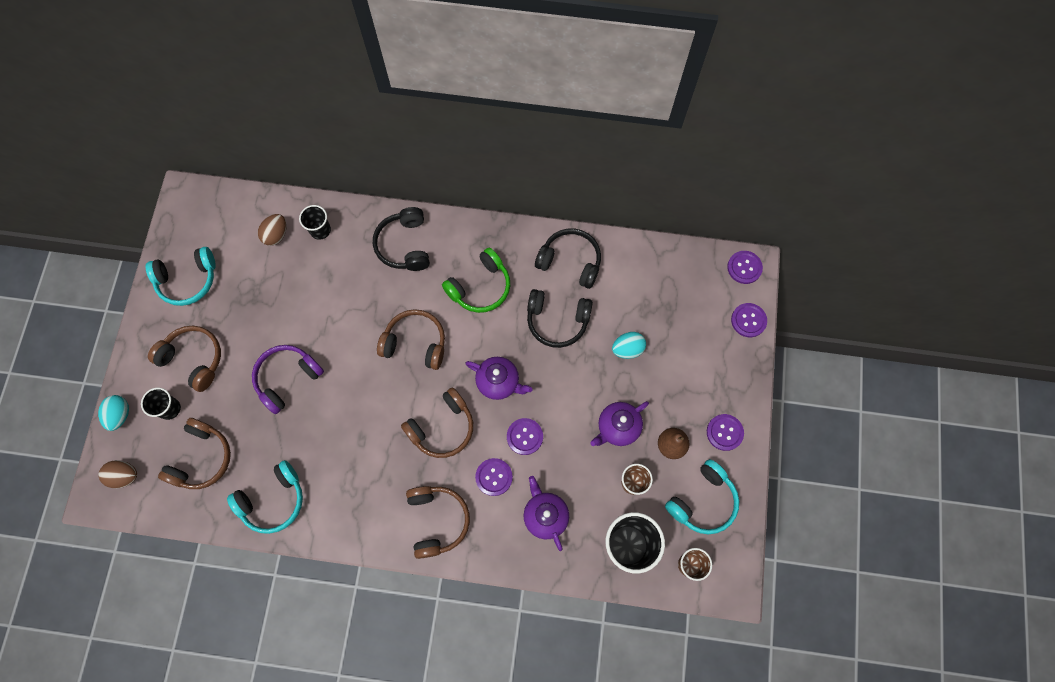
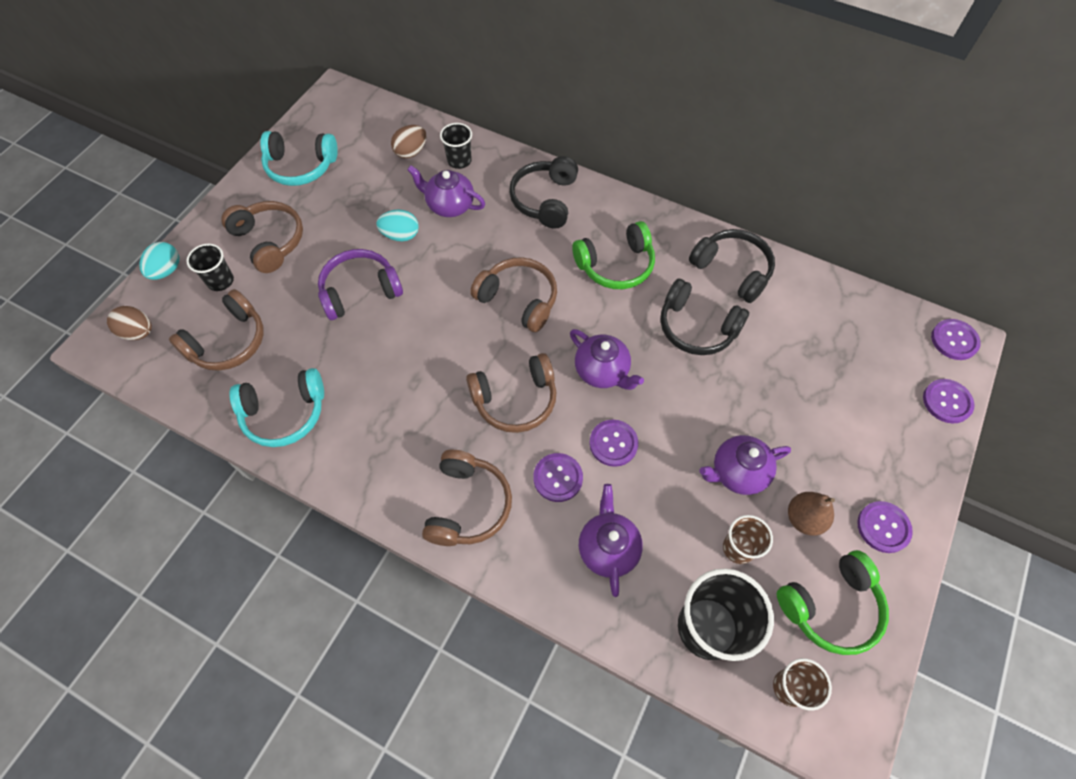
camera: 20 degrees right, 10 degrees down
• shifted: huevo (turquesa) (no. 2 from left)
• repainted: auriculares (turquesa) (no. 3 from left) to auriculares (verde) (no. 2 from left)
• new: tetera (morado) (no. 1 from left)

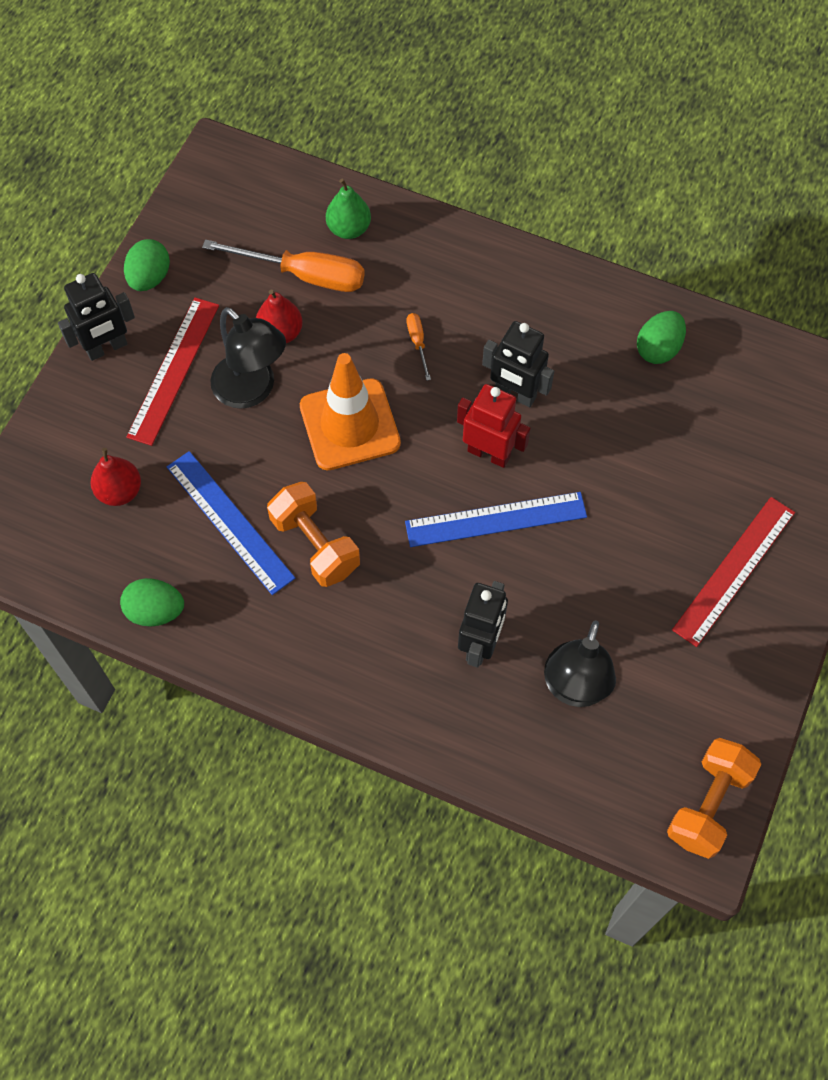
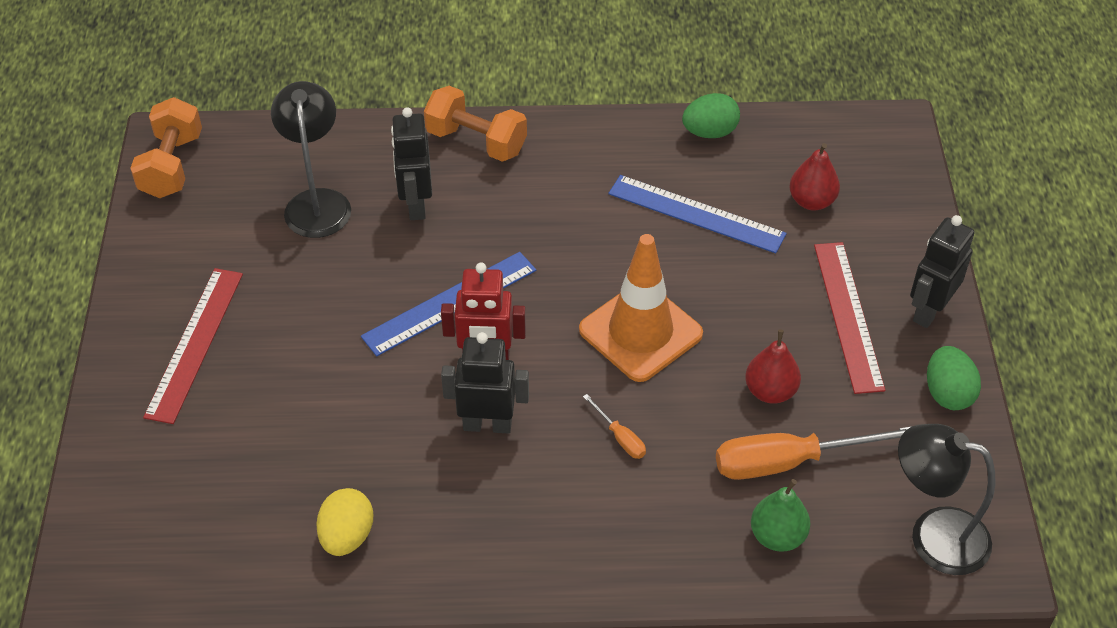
camera: 155 degrees right, 15 degrees down
• shifted: lámpara (negro) (no. 1 from left in the first image) to lámpara (negro) (no. 2 from left)
• repainted: huevo (verde) (no. 3 from left) to huevo (amarillo)
• shifted: mancuerna (naranja) (no. 1 from left in the first image) to mancuerna (naranja) (no. 2 from left)

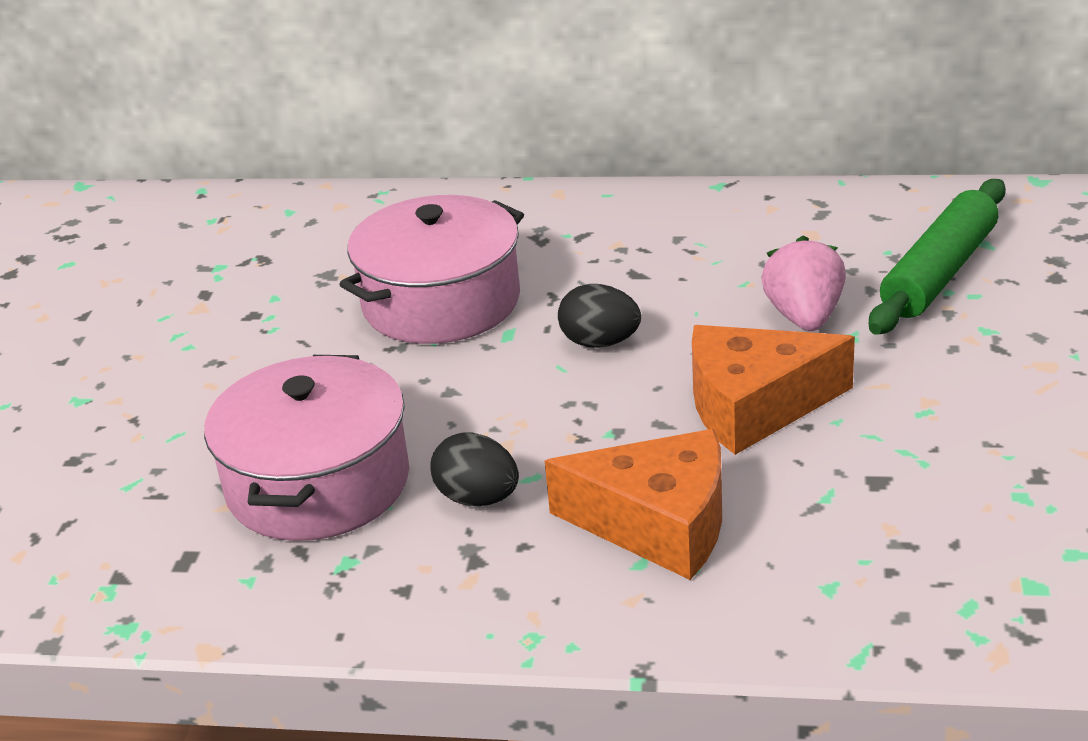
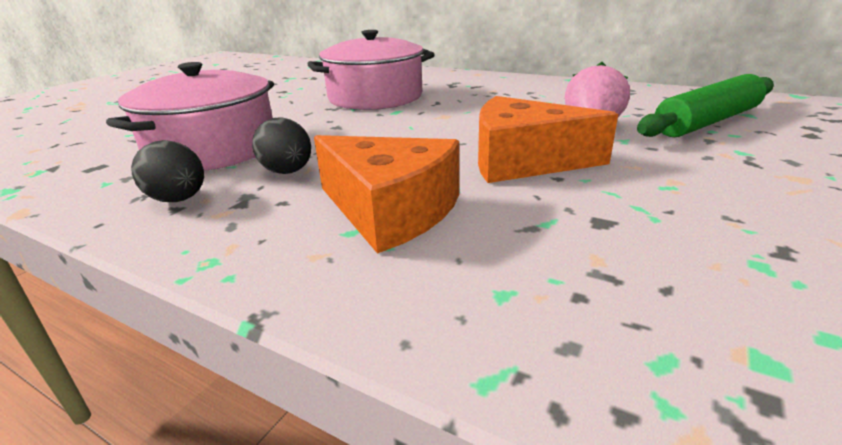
camera: 20 degrees right, 5 degrees down
• shifted: huevo (negro) (no. 2 from left in the first image) to huevo (negro) (no. 1 from left)

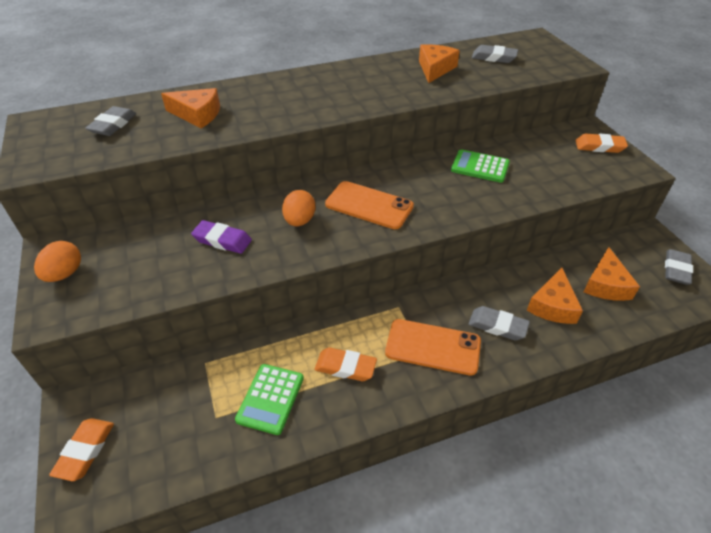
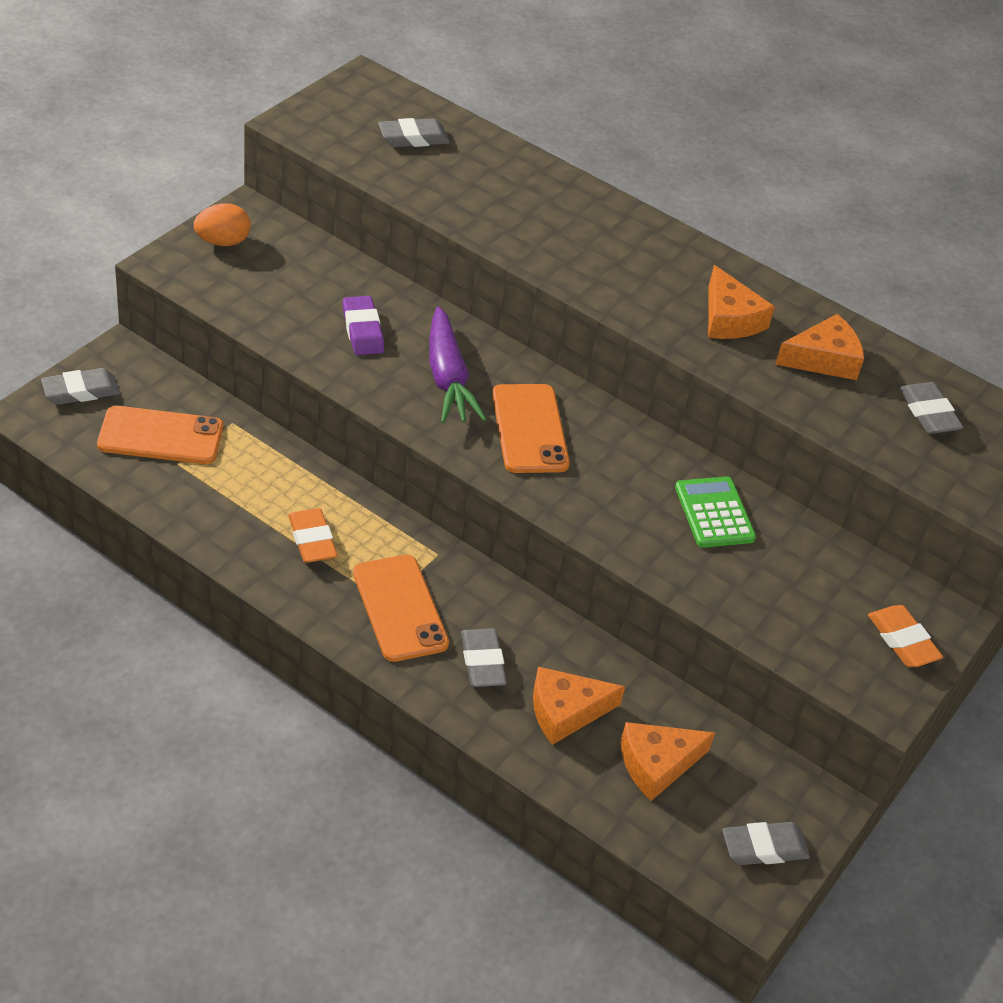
camera: 50 degrees right, 0 degrees up
• shifted: queso (naranja) (no. 1 from left in the first image) to queso (naranja) (no. 3 from left)
• swapped: huevo (naranja) (no. 2 from left) to zanahoria (morado)
• gone: calculadora (verde) (no. 1 from left)
• repainted: goma de borrar (naranja) (no. 1 from left) to goma de borrar (gris) (no. 1 from left)
• new: móvil (naranja) (no. 1 from left)

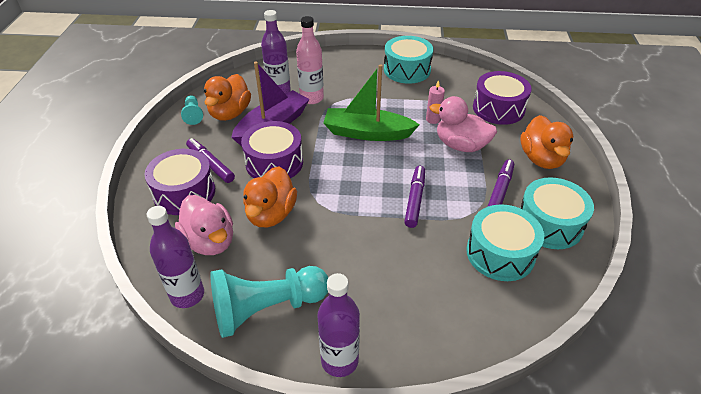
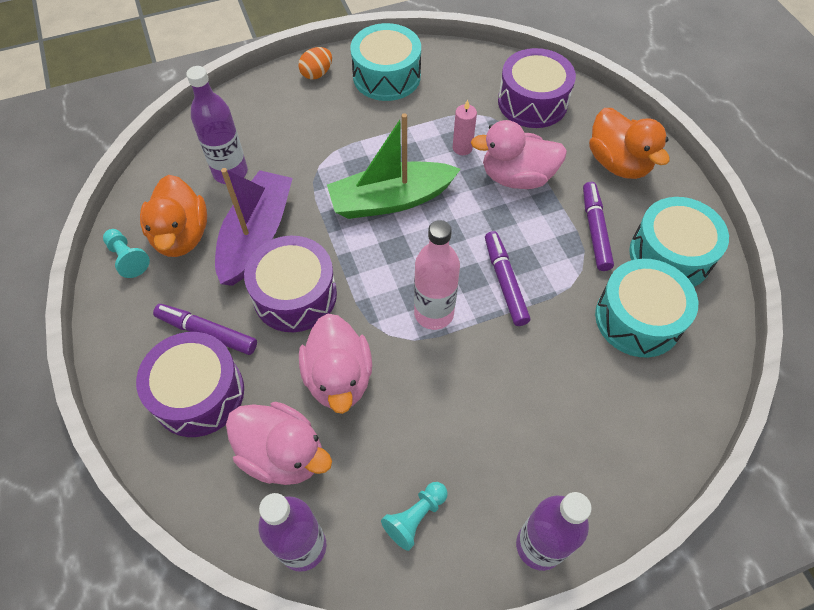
camera: 25 degrees left, 15 degrees up
• shifted: botella (rosa)
• repainted: pato (naranja) (no. 2 from left) to pato (rosa) (no. 2 from left)
• scaled: peón (turquesa) (no. 2 from left) x0.47
• new: huevo (naranja)

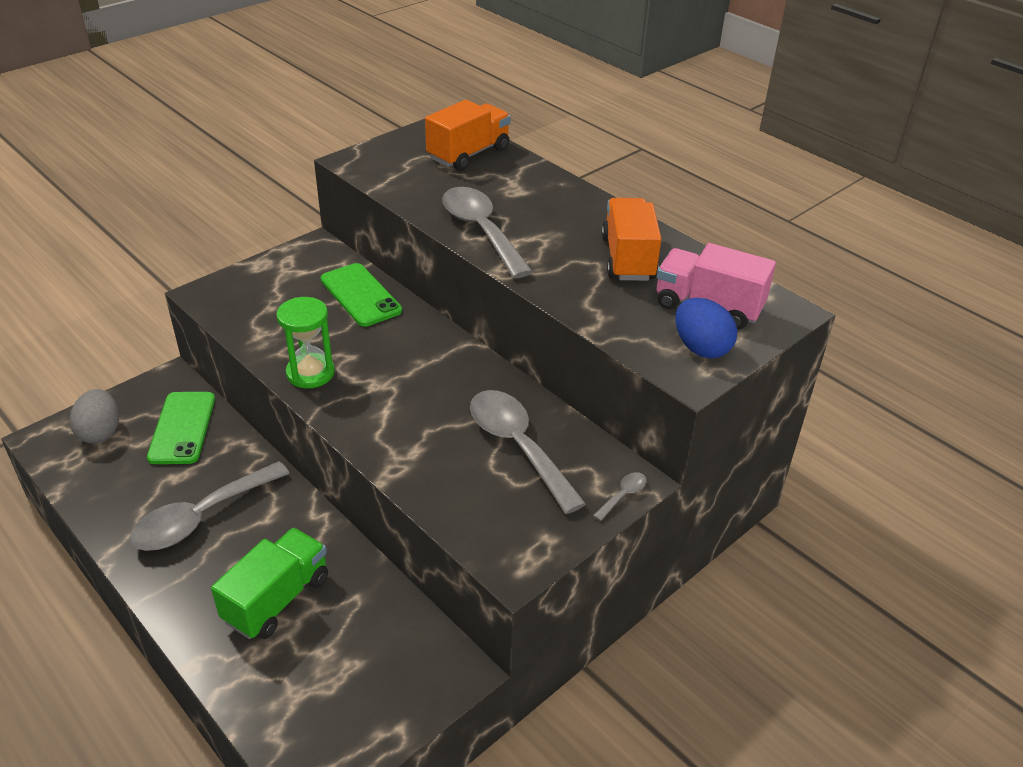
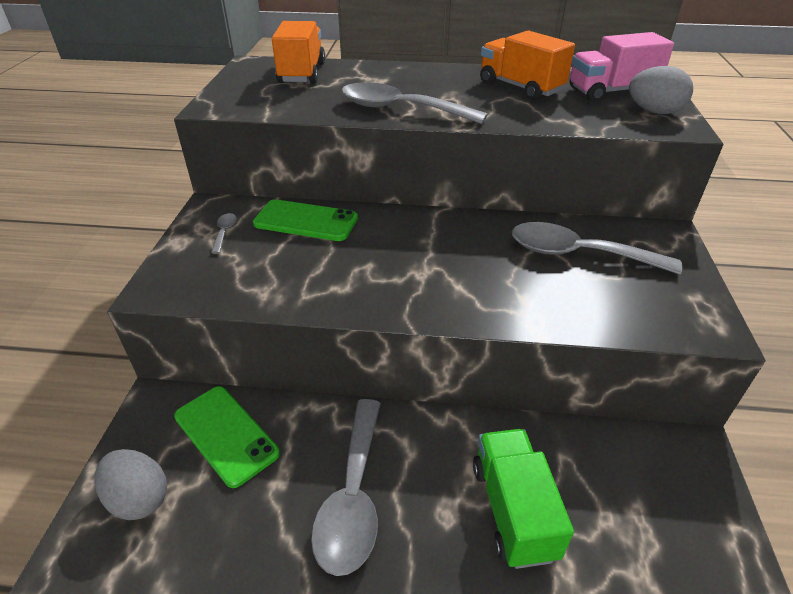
camera: 40 degrees left, 0 degrees up
• gone: reloj de arena (verde)
• repainted: huevo (azul) to huevo (gris) (no. 2 from left)
• shifted: cuchara (gris) (no. 4 from left in the first image) to cuchara (gris) (no. 1 from left)

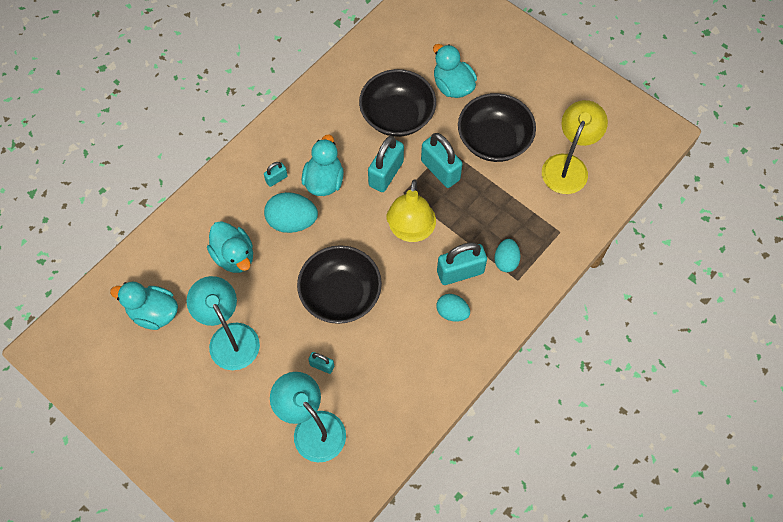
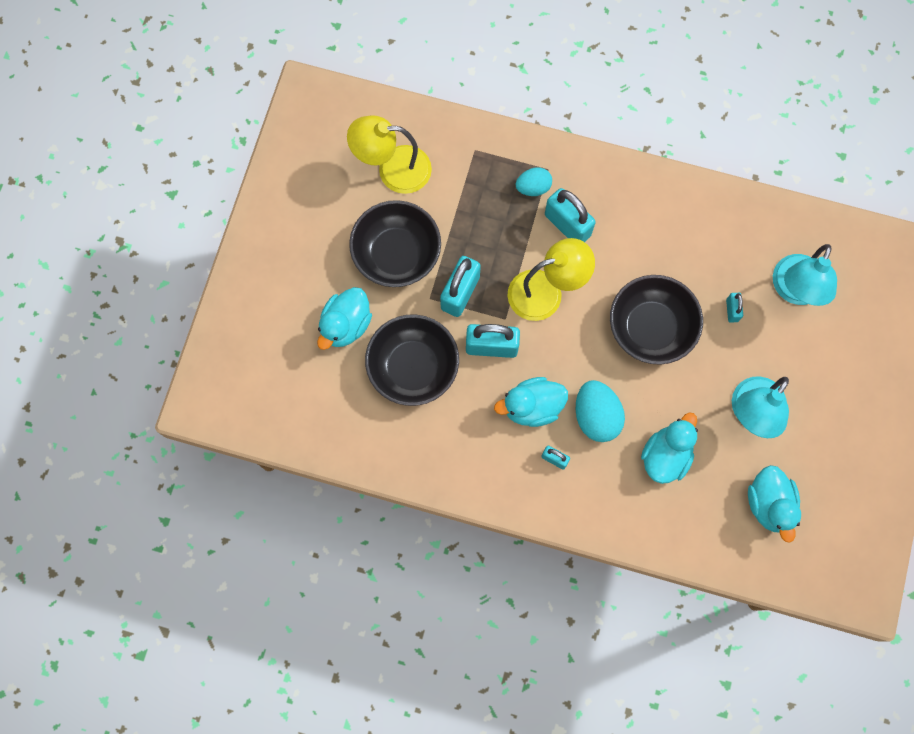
camera: 115 degrees left, 10 degrees up
• gone: huevo (turquesa) (no. 2 from left)

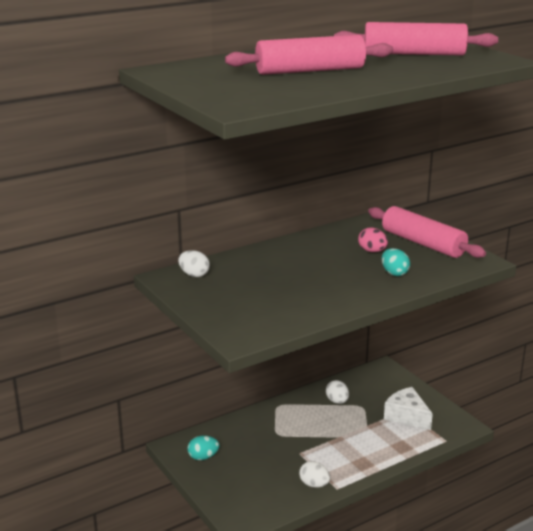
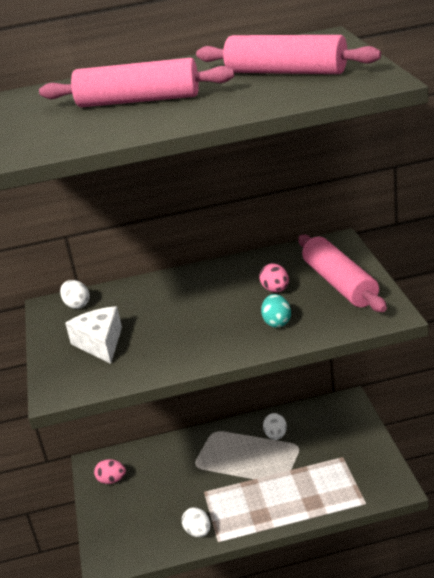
camera: 25 degrees right, 5 degrees up
• shifted: queso (blanco)
• repainted: huevo (turquesa) (no. 1 from left) to huevo (rosa) (no. 1 from left)

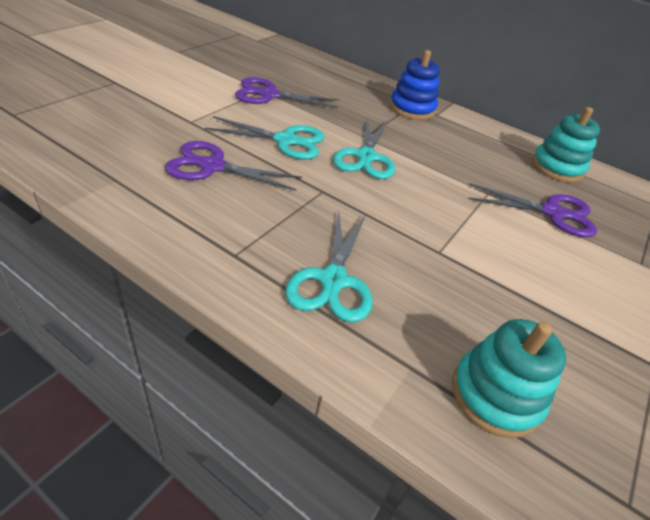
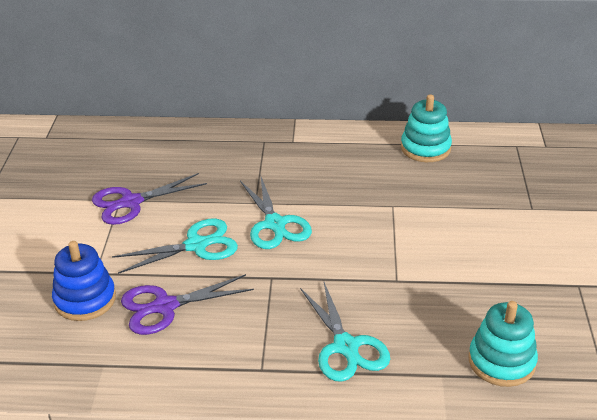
camera: 25 degrees left, 5 degrees down
• shifted: juguete apilable (azul)
• gone: tijeras (morado) (no. 3 from left)

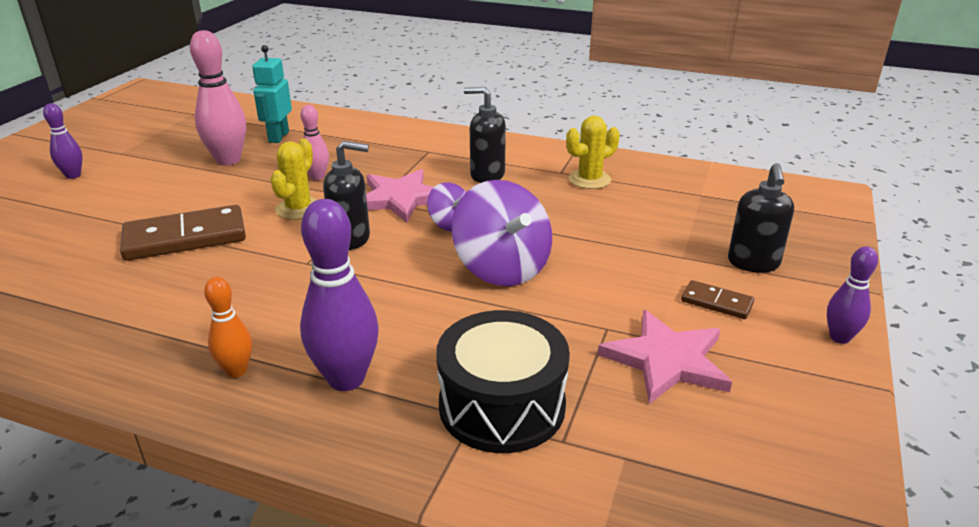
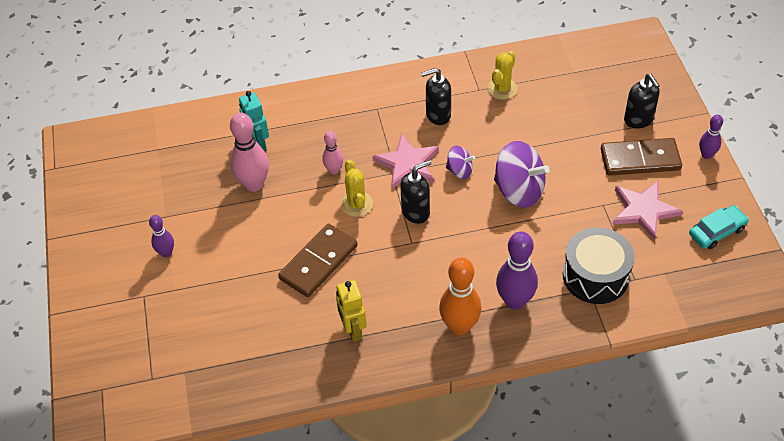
camera: 30 degrees left, 20 degrees up
• scaled: bolo (naranja) x1.78
• scaled: ficha de dominó (marrón) (no. 2 from left) x1.99
• new: coche (turquesa)
• new: robot (amarillo)

